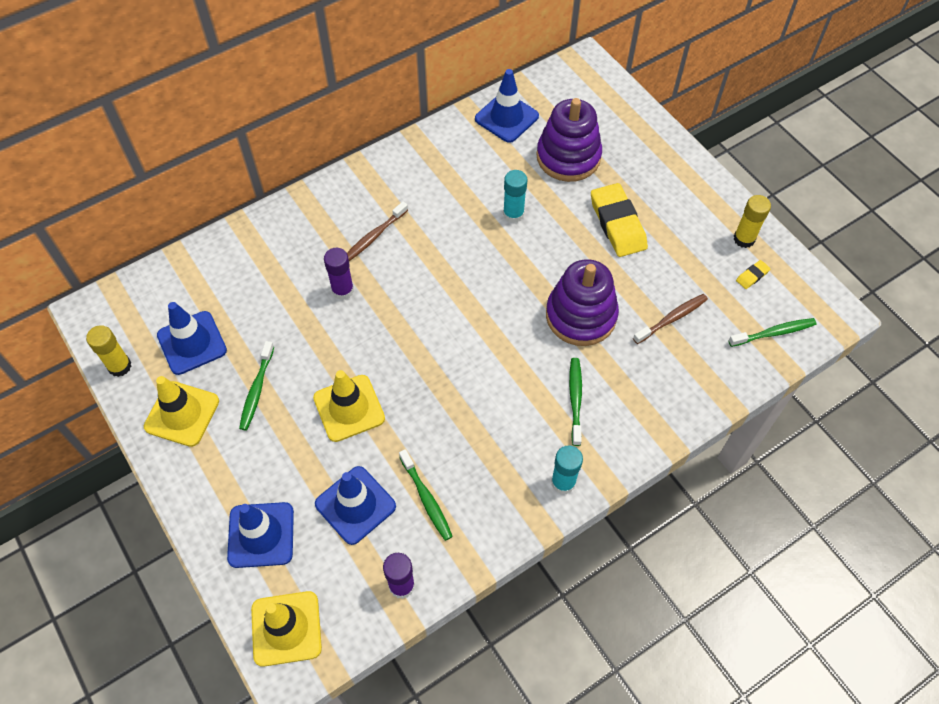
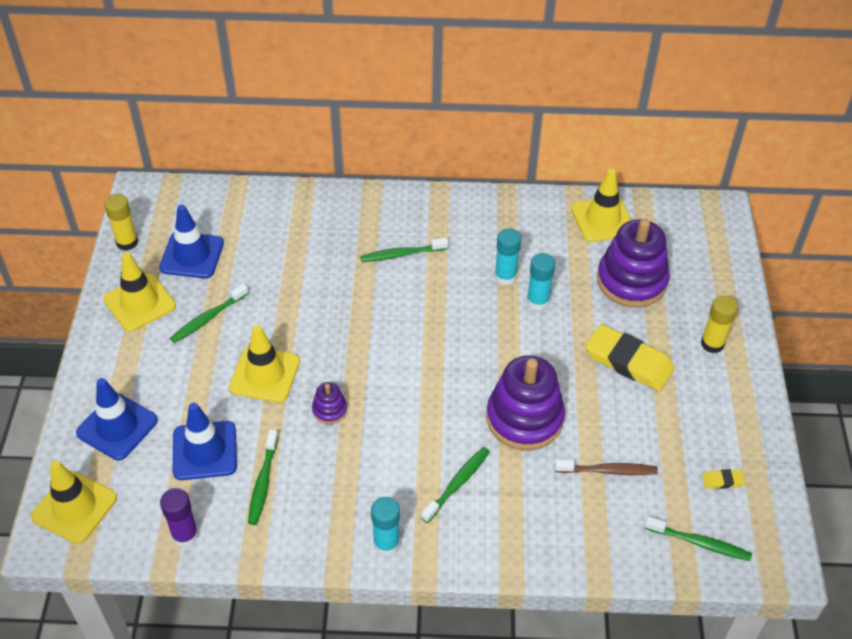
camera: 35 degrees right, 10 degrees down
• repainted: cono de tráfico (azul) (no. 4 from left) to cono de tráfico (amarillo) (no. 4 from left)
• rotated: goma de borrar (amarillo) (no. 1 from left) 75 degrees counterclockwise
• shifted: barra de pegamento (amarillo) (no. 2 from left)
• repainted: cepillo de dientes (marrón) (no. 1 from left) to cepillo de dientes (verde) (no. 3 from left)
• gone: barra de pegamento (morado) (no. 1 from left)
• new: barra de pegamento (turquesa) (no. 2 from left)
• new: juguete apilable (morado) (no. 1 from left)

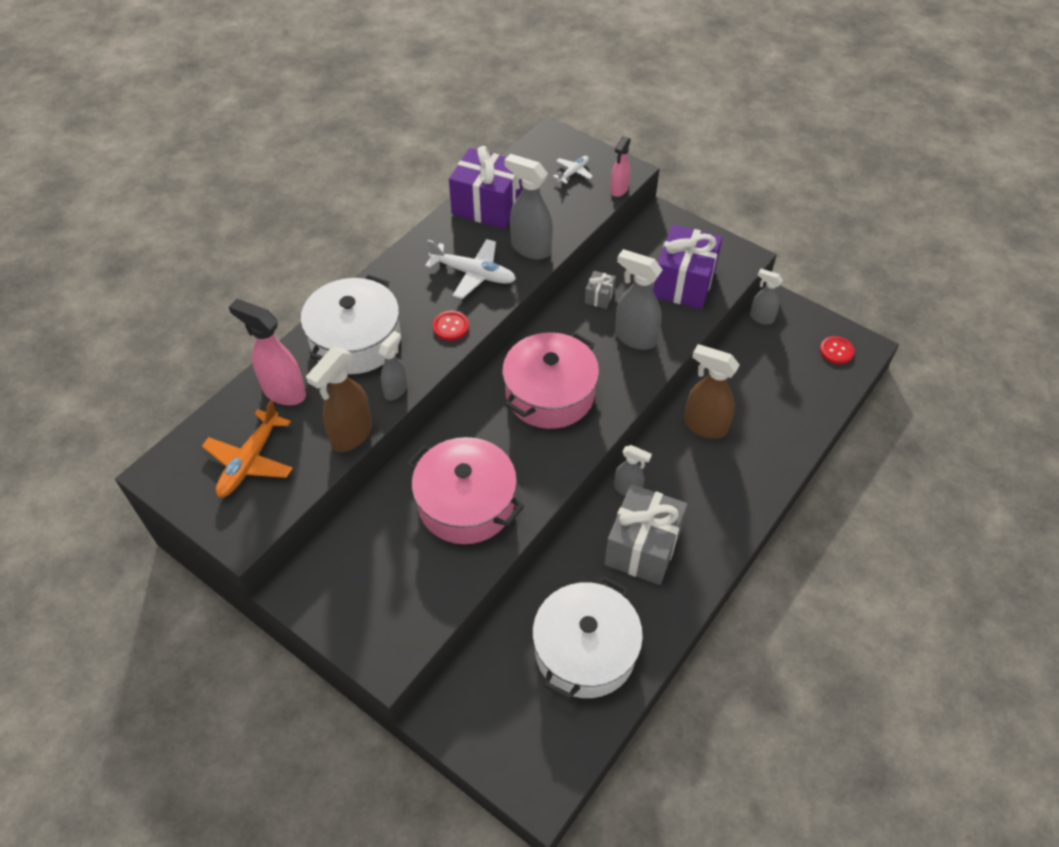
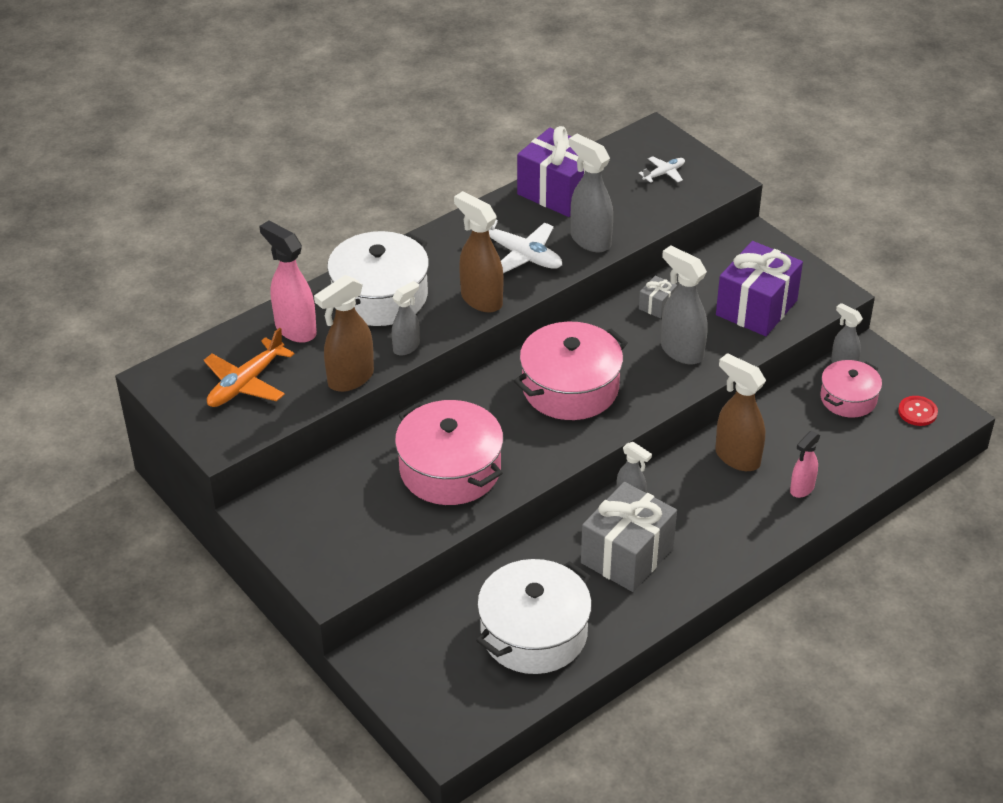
camera: 15 degrees right, 10 degrees down
• shifted: pulverizador (rosa) (no. 2 from left)
• swapped: botón (rojo) (no. 1 from left) to pulverizador (marrón) (no. 2 from left)
• new: olla (rosa) (no. 3 from left)

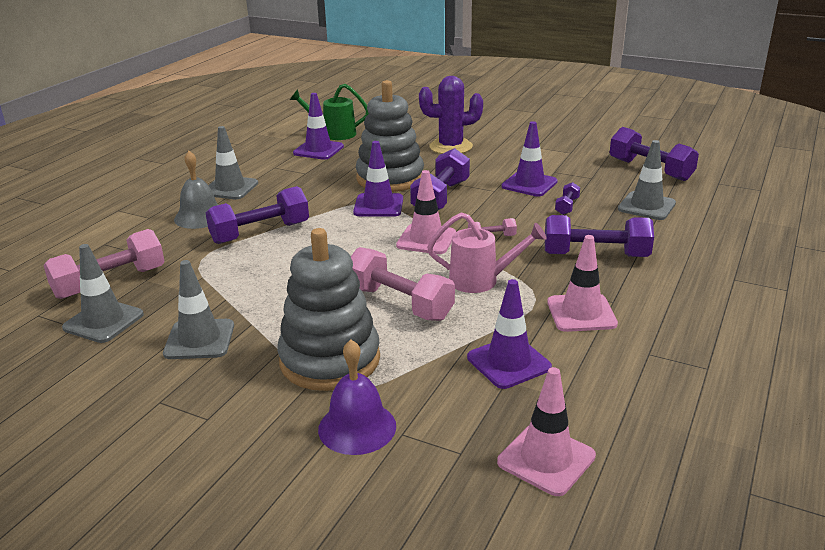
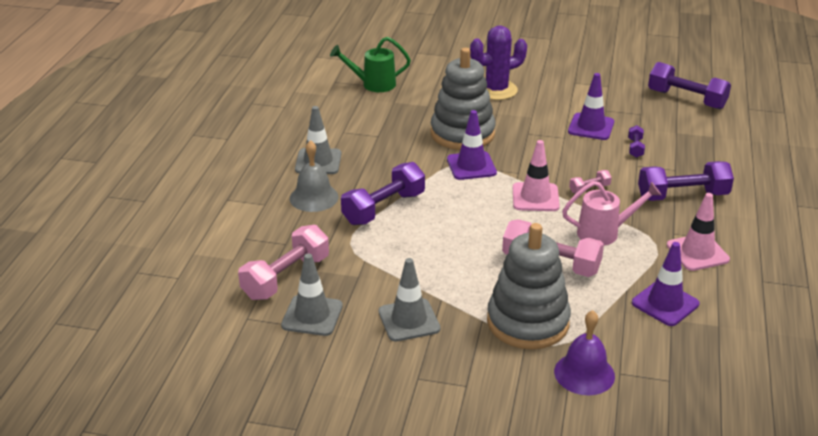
camera: 15 degrees left, 5 degrees up
• gone: cono de tráfico (morado) (no. 1 from left)
• gone: cono de tráfico (gris) (no. 4 from left)
• gone: mancuerna (morado) (no. 2 from left)
• gone: cono de tráfico (rosa) (no. 2 from left)

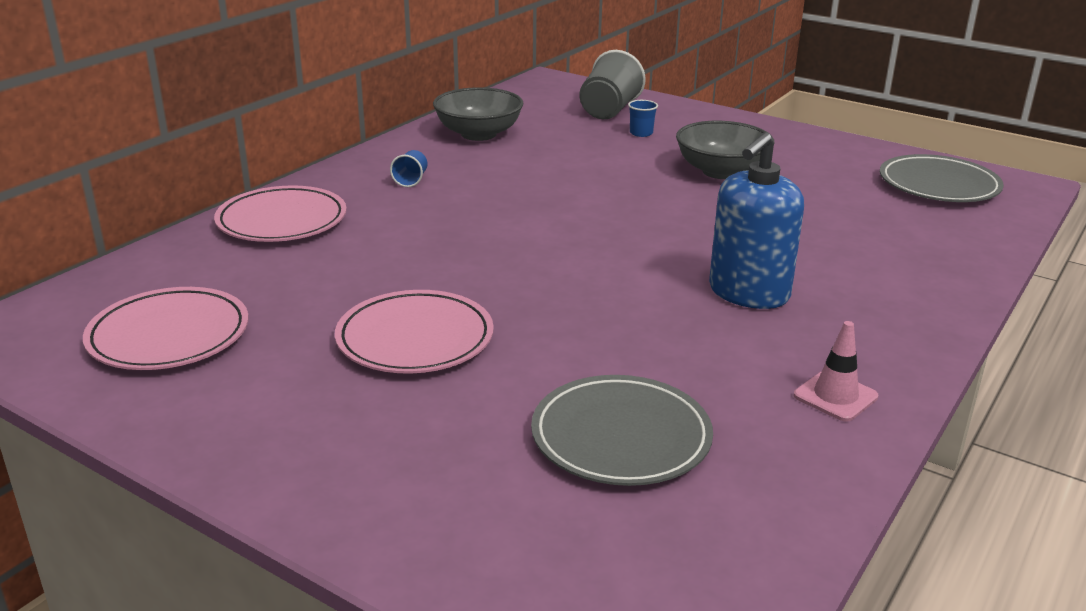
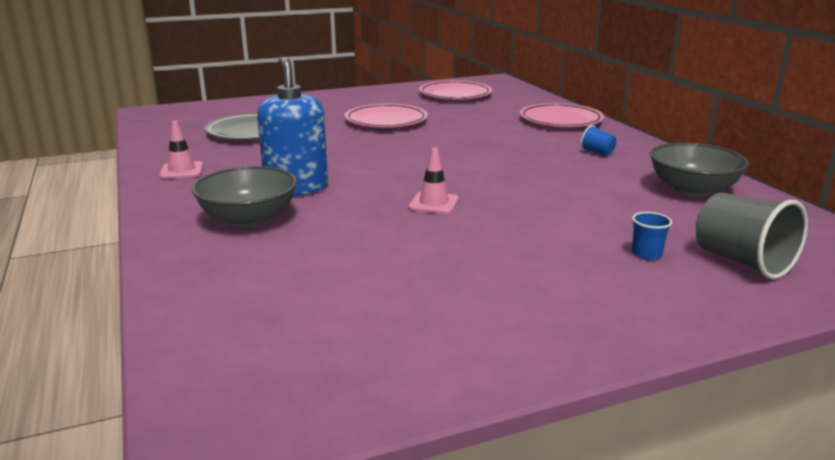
camera: 125 degrees right, 5 degrees down
• shifted: cuenco (gris) (no. 2 from left in the first image) to cuenco (gris) (no. 1 from left)
• gone: plato (gris) (no. 2 from left)
• new: cono de tráfico (rosa) (no. 2 from left)

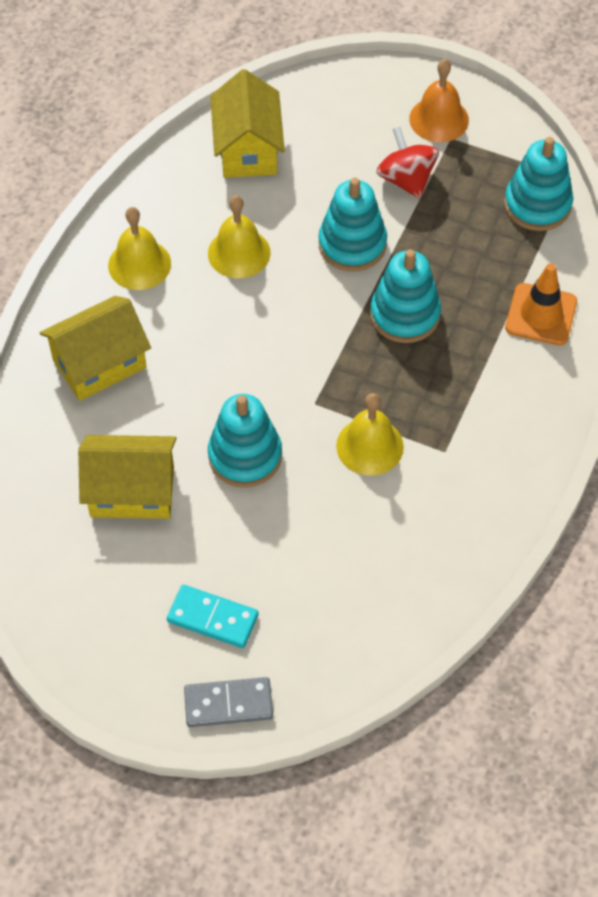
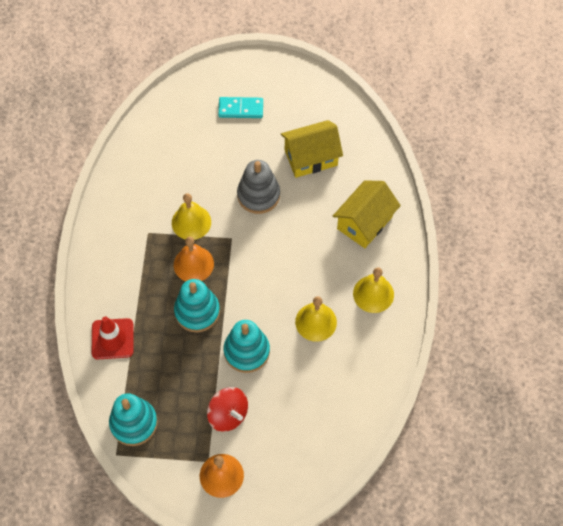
camera: 160 degrees right, 5 degrees up
• gone: casa (amarillo) (no. 3 from left)
• repainted: cono de tráfico (naranja) to cono de tráfico (rojo)
• repainted: juguete apilable (turquesa) (no. 1 from left) to juguete apilable (gris)
• gone: ficha de dominó (gris)
• new: campana (naranja) (no. 1 from left)

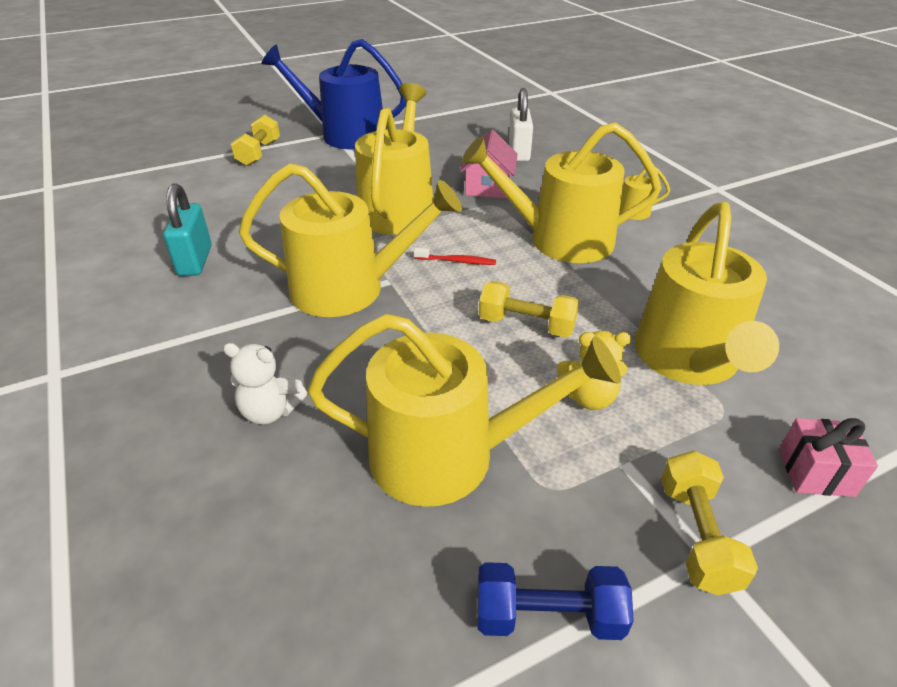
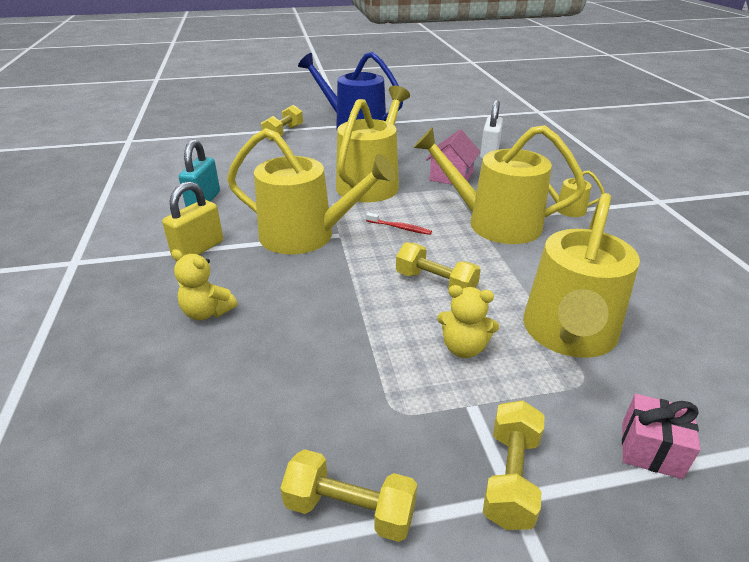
camera: 15 degrees right, 5 degrees down
• gone: regadera (amarillo) (no. 3 from left)
• repainted: osito (blanco) to osito (amarillo) (no. 1 from left)
• repainted: mancuerna (azul) to mancuerna (amarillo) (no. 2 from left)
• new: candado (amarillo)

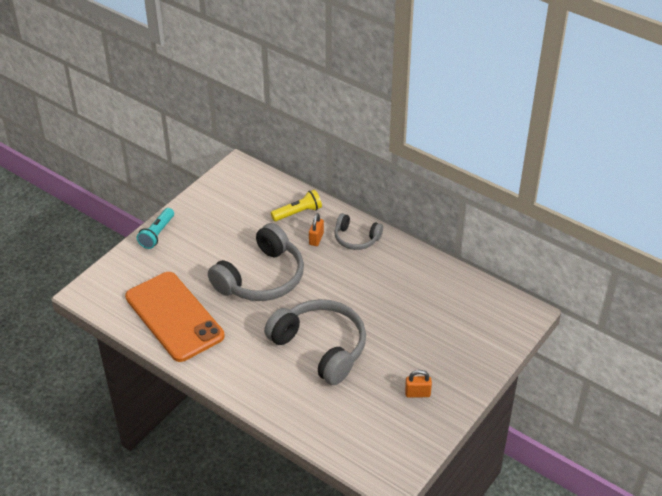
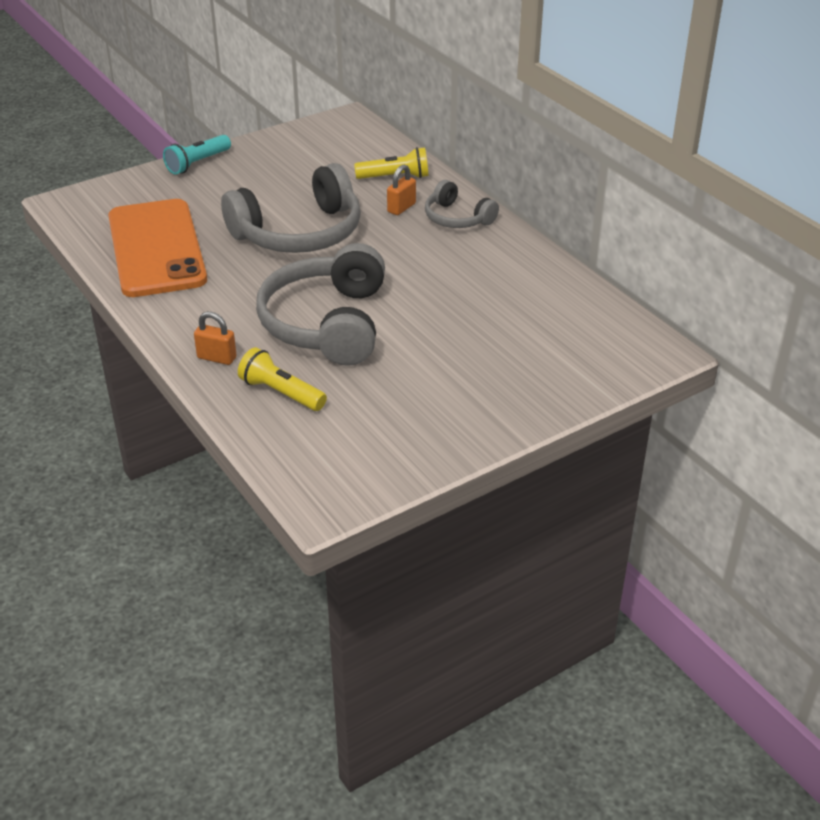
camera: 20 degrees right, 5 degrees down
• rotated: auriculares (gris) (no. 2 from left) 150 degrees counterclockwise
• shifted: candado (naranja) (no. 2 from left in the first image) to candado (naranja) (no. 1 from left)
• new: lámpara de mano (amarillo) (no. 1 from left)

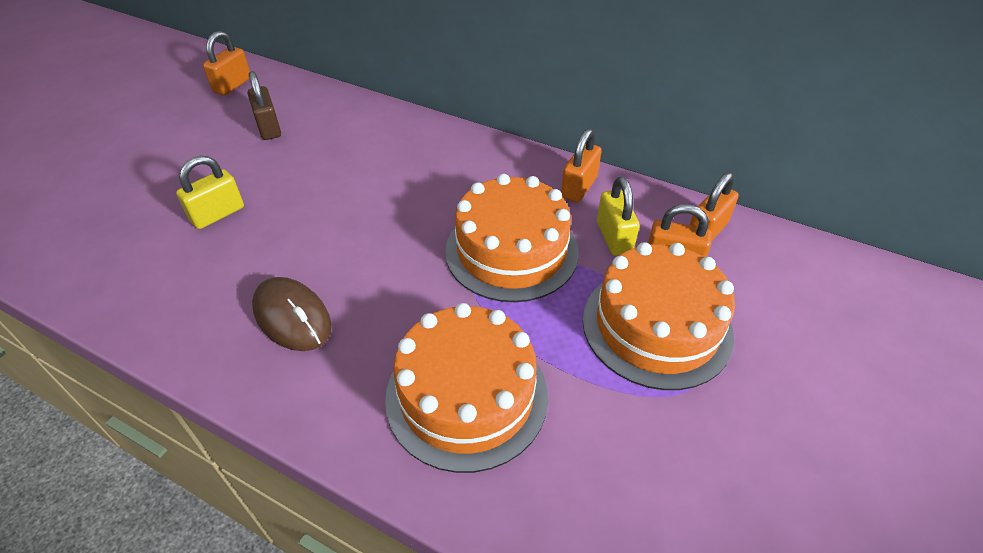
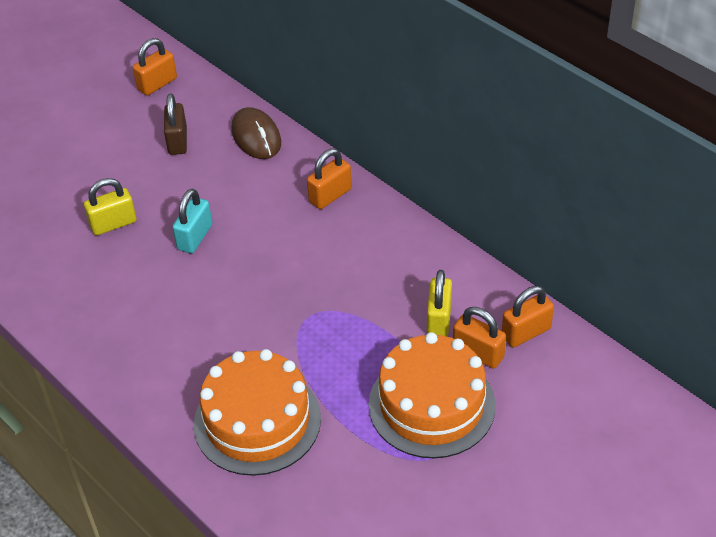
camera: 20 degrees right, 0 degrees up
• shifted: candado (naranja) (no. 2 from left)
• gone: tarta (naranja) (no. 2 from left)
• shifted: ratón (marrón)
• new: candado (turquesa)

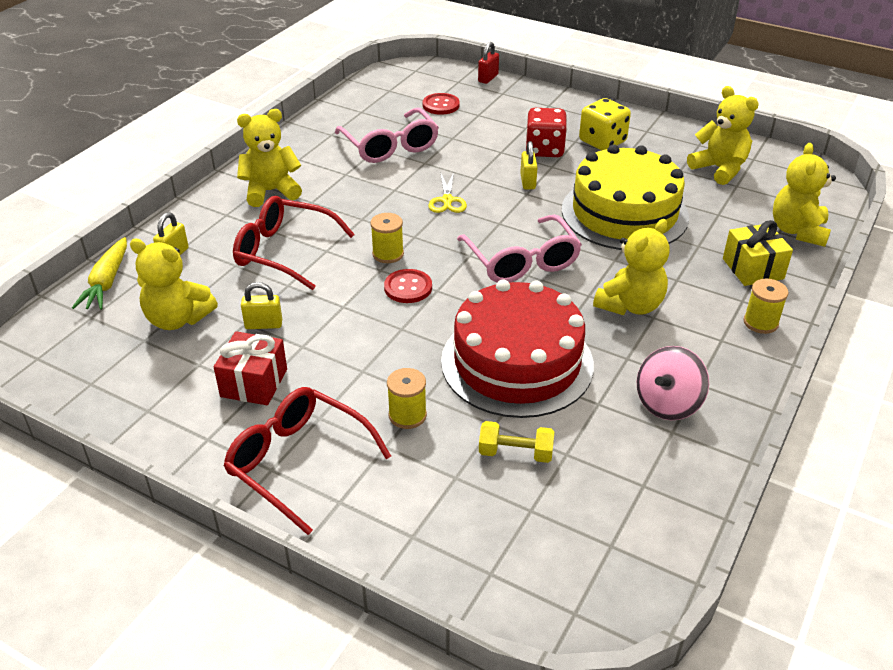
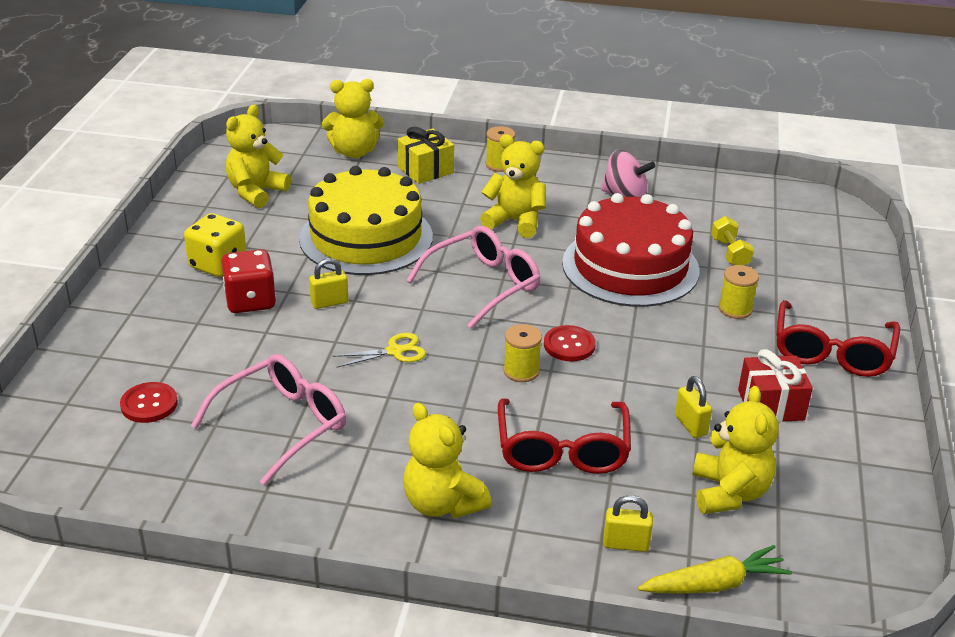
camera: 110 degrees left, 5 degrees down
• gone: candado (rojo)

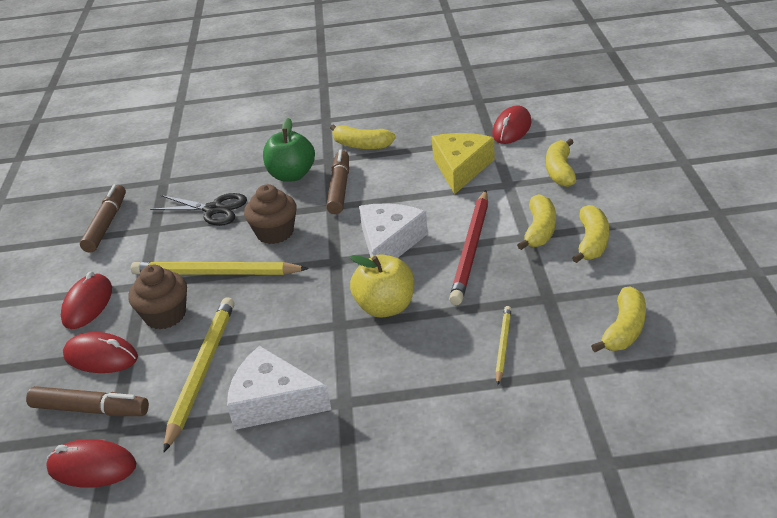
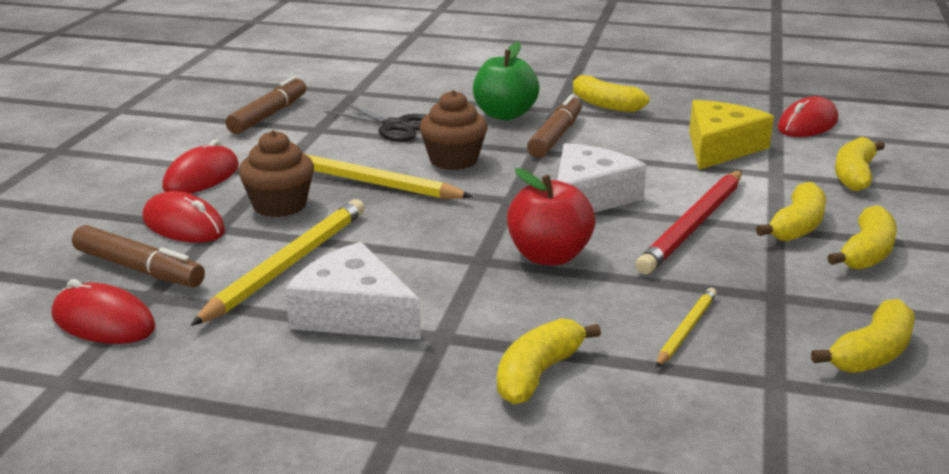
camera: 15 degrees right, 10 degrees down
• repainted: manzana (amarillo) to manzana (rojo)
• new: plátano (amarillo) (no. 1 from left)

